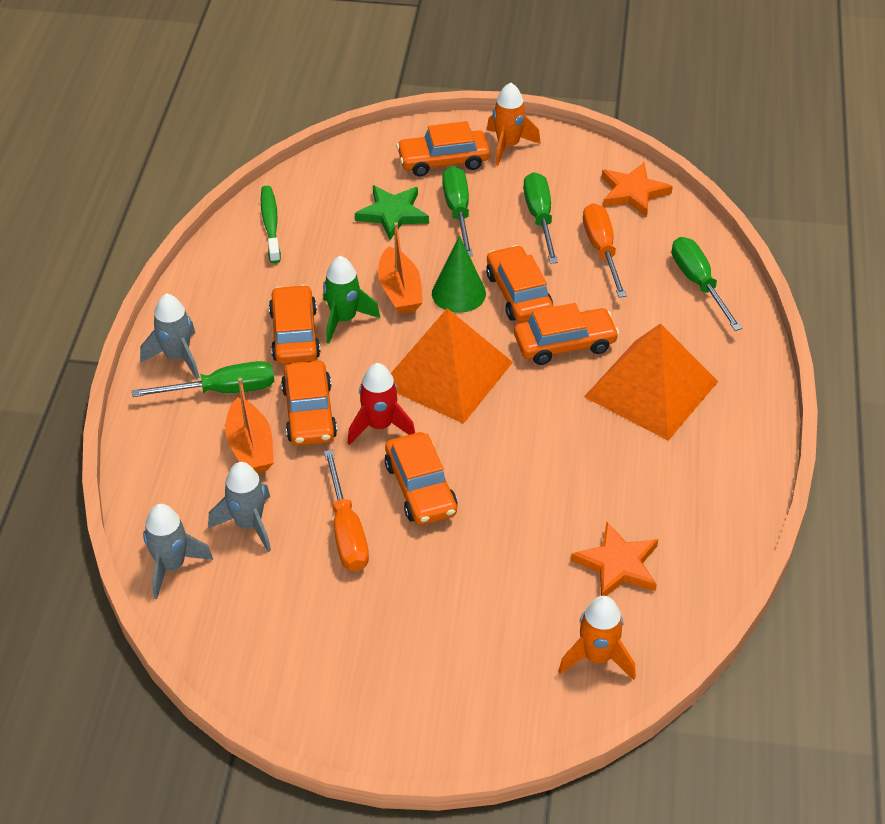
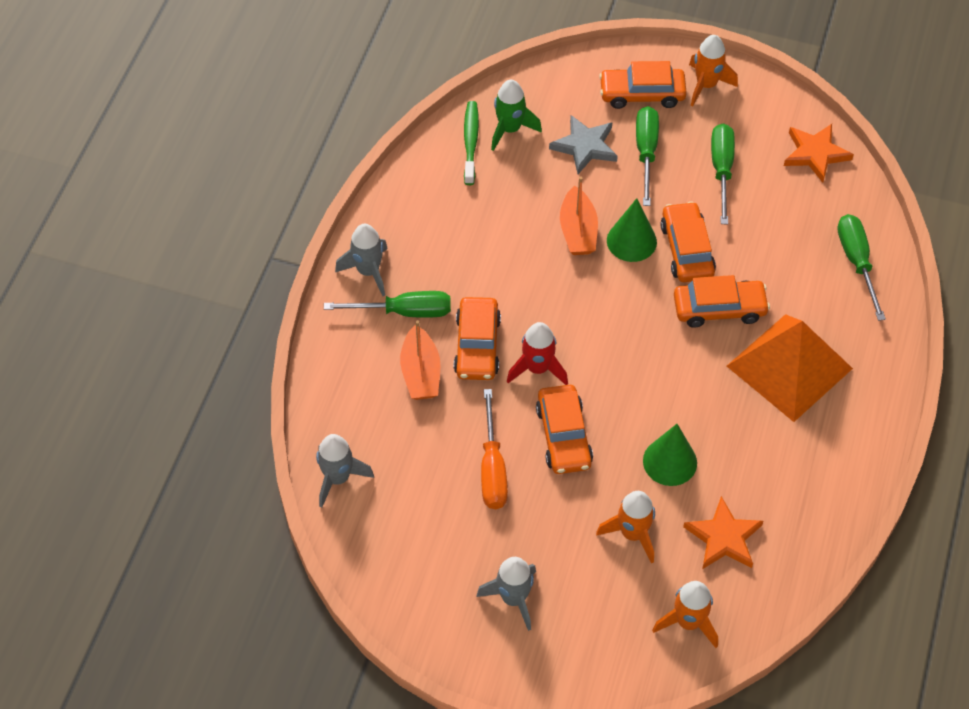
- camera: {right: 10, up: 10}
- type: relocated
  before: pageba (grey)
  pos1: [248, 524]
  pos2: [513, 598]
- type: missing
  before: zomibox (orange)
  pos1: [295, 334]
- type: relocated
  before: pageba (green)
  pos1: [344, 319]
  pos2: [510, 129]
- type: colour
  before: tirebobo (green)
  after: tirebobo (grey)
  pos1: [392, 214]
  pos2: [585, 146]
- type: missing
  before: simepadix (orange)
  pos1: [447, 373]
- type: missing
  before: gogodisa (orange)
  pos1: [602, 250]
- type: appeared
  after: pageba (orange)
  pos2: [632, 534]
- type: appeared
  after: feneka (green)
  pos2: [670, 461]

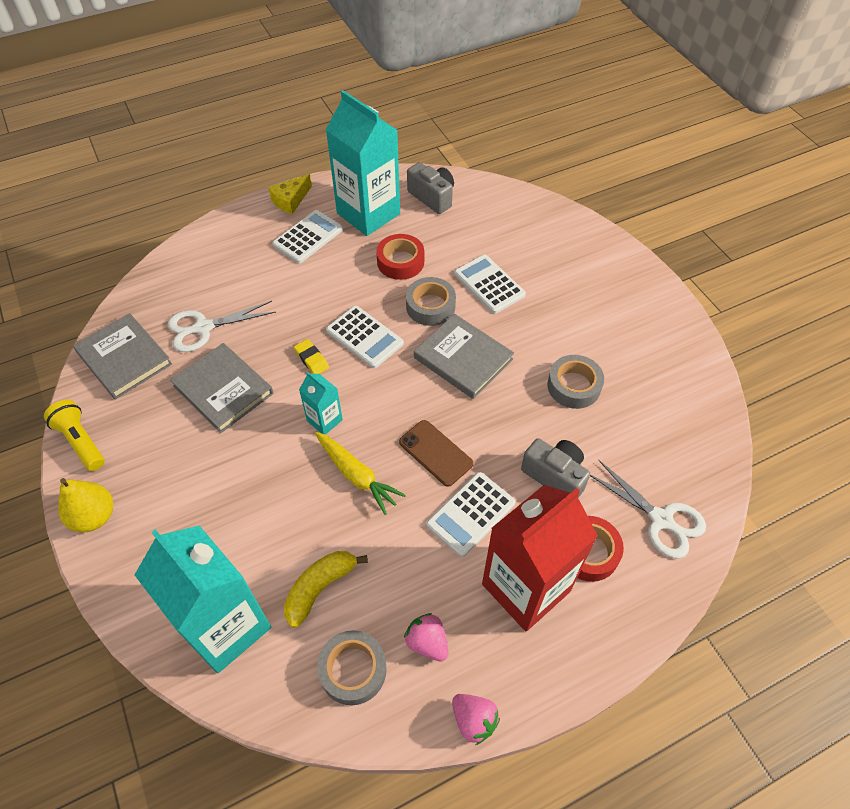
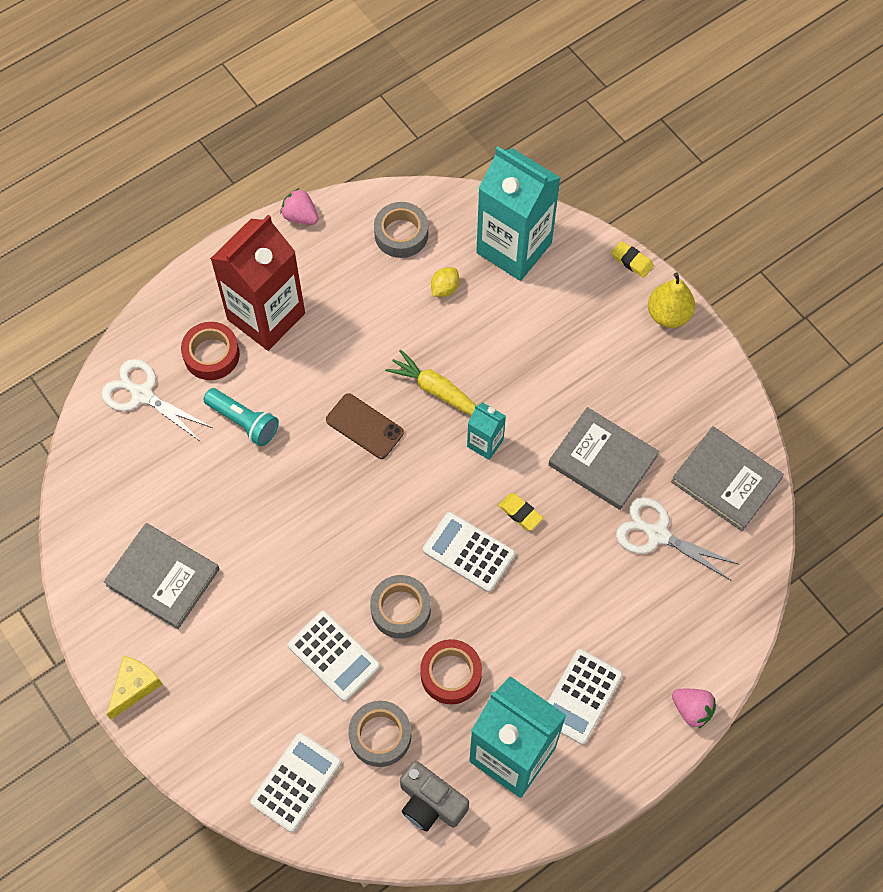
- camera: {right: 170, up: 10}
- type: missing
  before: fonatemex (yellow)
  pos1: [81, 441]
- type: spun
  before: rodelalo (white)
  pos1: [203, 328]
  pos2: [657, 534]
  turn: -120
- type: relocated
  before: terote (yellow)
  pos1: [291, 200]
  pos2: [134, 687]
- type: exchanged
  before: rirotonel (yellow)
  after: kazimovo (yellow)
  pos1: [320, 588]
  pos2: [444, 288]
- type: relocated
  before: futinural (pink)
  pos1: [427, 642]
  pos2: [692, 710]
- type: relocated
  before: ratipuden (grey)
  pos1: [463, 358]
  pos2: [163, 577]
- type: relocated
  before: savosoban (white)
  pos1: [471, 514]
  pos2: [296, 782]
- type: exchanged
  before: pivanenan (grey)
  after: fonatemex (turquoise)
  pos1: [555, 476]
  pos2: [243, 422]
- type: relocated
  before: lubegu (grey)
  pos1: [574, 386]
  pos2: [380, 736]
- type: appeared
  after: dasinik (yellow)
  pos2: [632, 261]

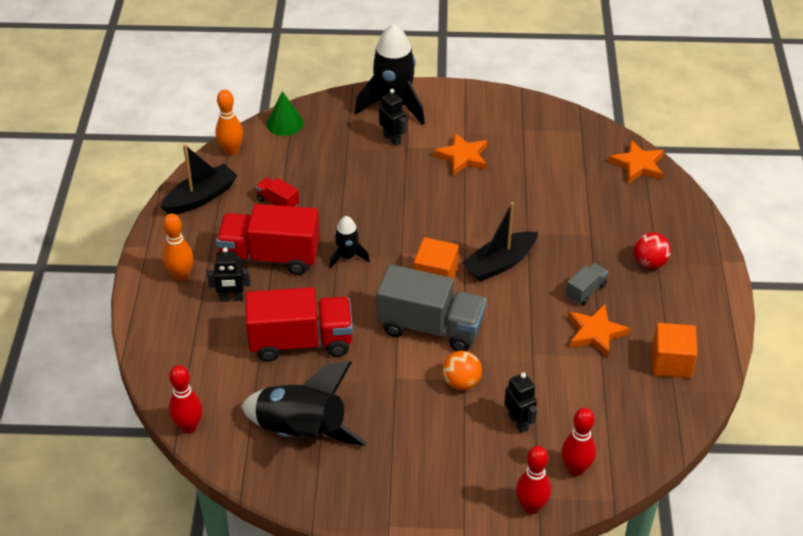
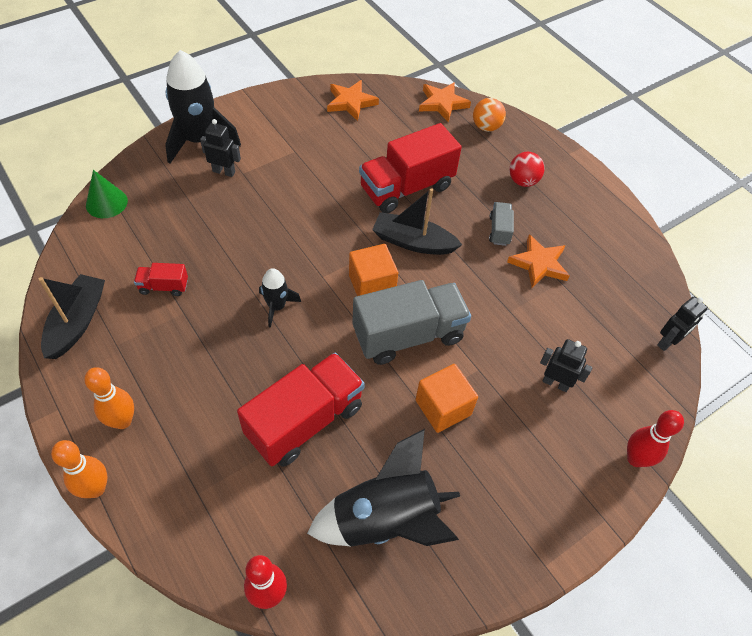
- camera: {right: -40, up: 10}
- type: relocated
  before: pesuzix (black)
  pos1: [231, 298]
  pos2: [668, 342]
- type: relocated
  before: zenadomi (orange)
  pos1: [231, 151]
  pos2: [95, 488]
- type: relocated
  before: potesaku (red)
  pos1: [270, 257]
  pos2: [406, 188]
- type: relocated
  before: tirebobo (orange)
  pos1: [462, 157]
  pos2: [351, 102]
- type: relocated
  before: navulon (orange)
  pos1: [461, 382]
  pos2: [486, 127]
- type: spun
  before: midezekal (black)
  pos1: [500, 263]
  pos2: [413, 242]
  turn: 90
- type: missing
  before: zenadomi (red)
  pos1: [575, 469]
- type: relocated
  before: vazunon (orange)
  pos1: [671, 363]
  pos2: [443, 407]

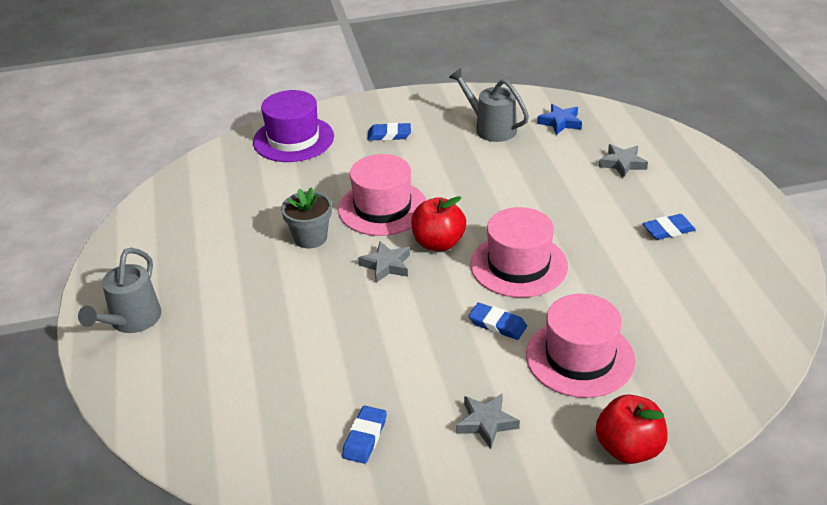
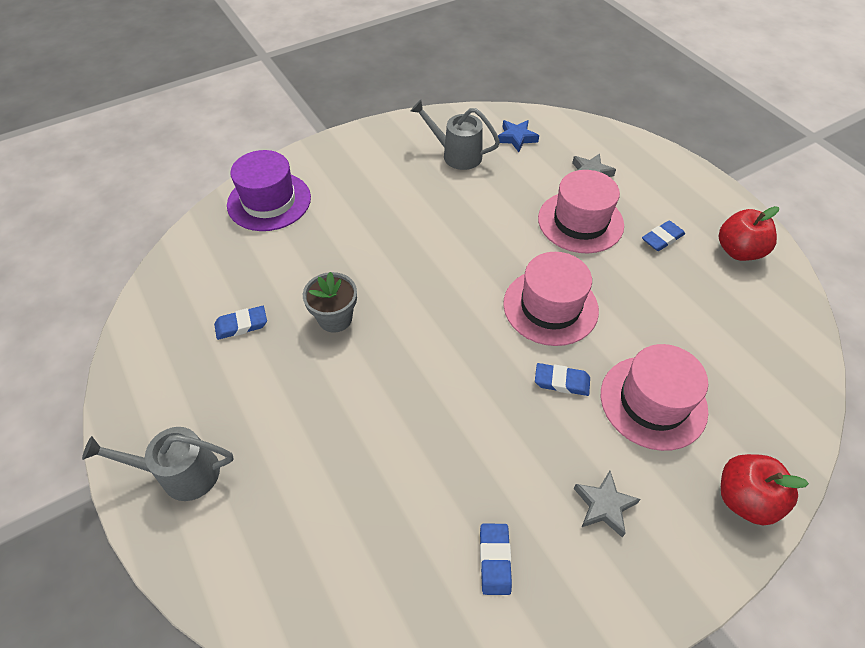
- camera: {right: -20, up: 15}
- type: spun
  before: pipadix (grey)
  pos1: [131, 321]
  pos2: [181, 473]
  turn: 90
- type: relocated
  before: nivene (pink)
  pos1: [383, 208]
  pos2: [580, 222]
- type: missing
  before: tirebobo (grey)
  pos1: [386, 265]
- type: relocated
  before: dasinik (blue)
  pos1: [389, 135]
  pos2: [241, 325]
- type: relocated
  before: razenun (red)
  pos1: [438, 243]
  pos2: [738, 251]

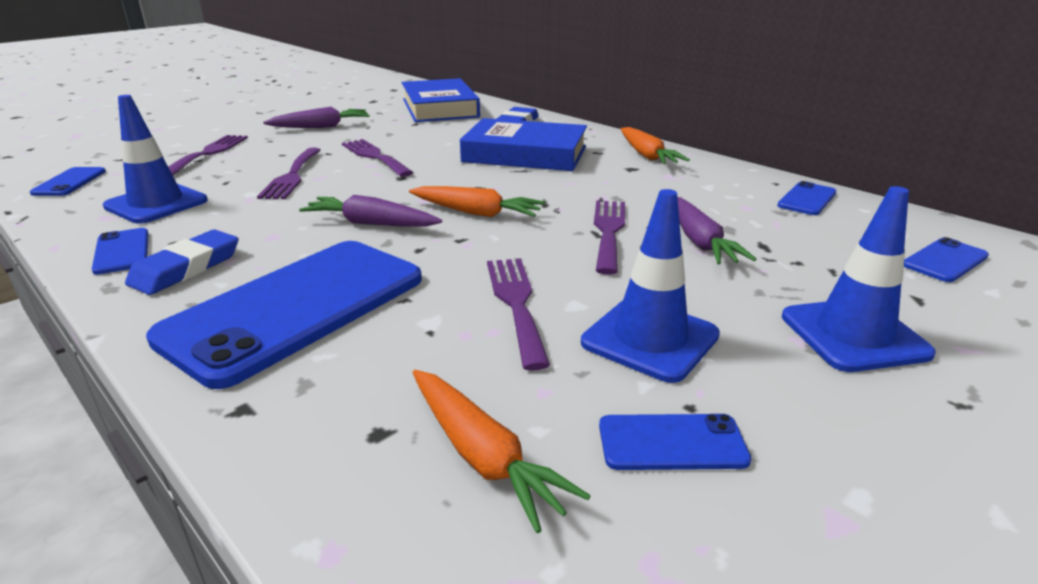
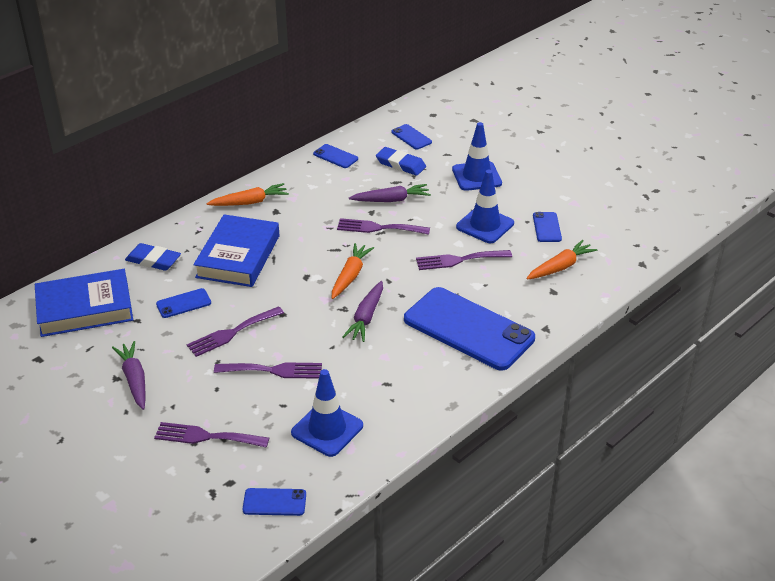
- camera: {right: -90, up: 10}
- type: relocated
  before: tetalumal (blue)
  pos1: [122, 251]
  pos2: [183, 303]
- type: relocated
  before: dasinik (blue)
  pos1: [186, 268]
  pos2: [400, 164]

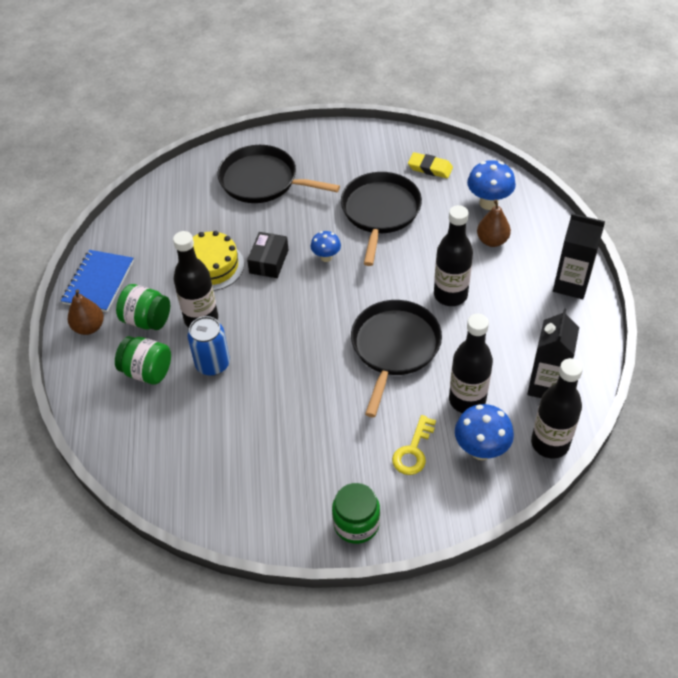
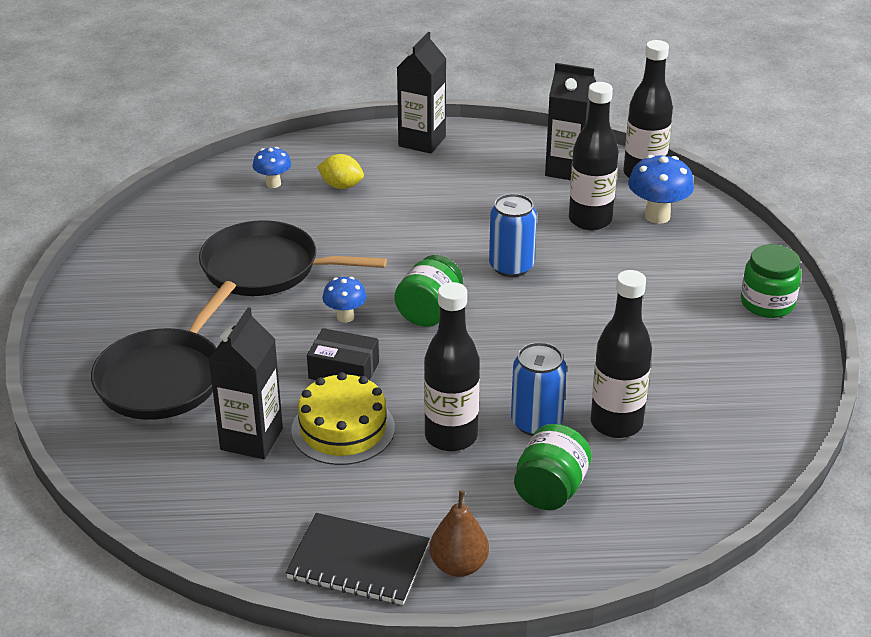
- camera: {right: -90, up: -15}
- type: colour
  before: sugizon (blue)
  after: sugizon (black)
  pos1: [98, 282]
  pos2: [358, 562]
- type: relocated
  before: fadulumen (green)
  pos1: [147, 320]
  pos2: [429, 312]
- type: exchanged
  before: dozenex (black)
  after: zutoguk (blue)
  pos1: [394, 347]
  pos2: [511, 266]
- type: missing
  before: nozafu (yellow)
  pos1: [413, 450]
- type: missing
  before: dasinik (yellow)
  pos1: [430, 168]
- type: relocated
  before: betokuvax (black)
  pos1: [450, 295]
  pos2: [616, 423]
- type: size
  before: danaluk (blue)
  pos1: [488, 203]
  pos2: [273, 183]
  scale: 0.62
- type: exchanged
  before: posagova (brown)
  after: kazimovo (yellow)
  pos1: [492, 241]
  pos2: [341, 186]
- type: appeared
  after: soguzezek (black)
  pos2: [251, 439]

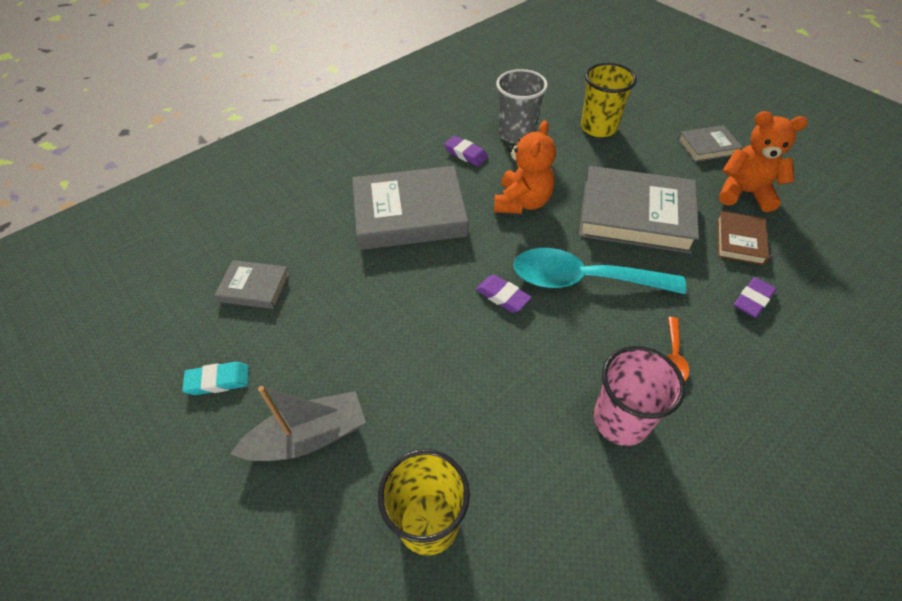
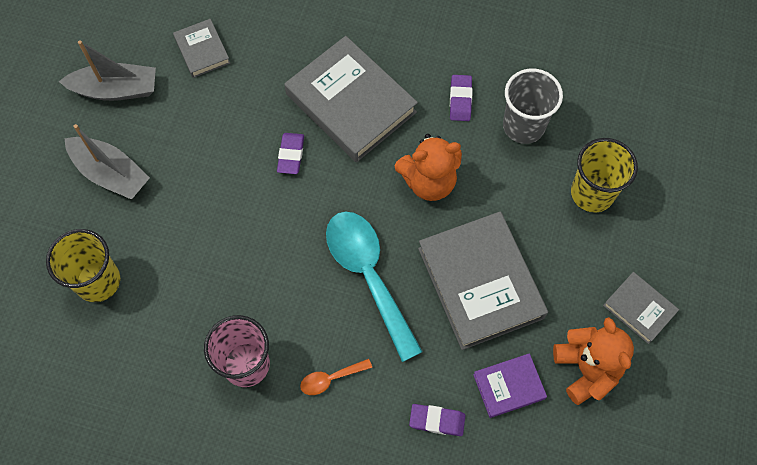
- camera: {right: 55, up: 15}
- type: exchanged
  before: dasinik (turquoise)
  after: midezekal (grey)
  pos1: [218, 381]
  pos2: [116, 90]
- type: relocated
  before: dasinik (purple)
  pos1: [502, 296]
  pos2: [291, 155]
- type: colour
  before: ratipuden (brown)
  after: ratipuden (purple)
  pos1: [739, 241]
  pos2: [509, 386]

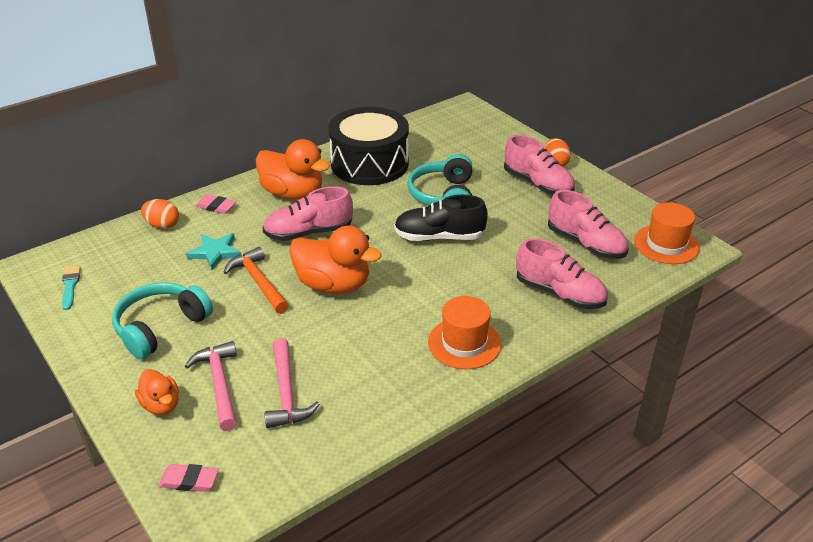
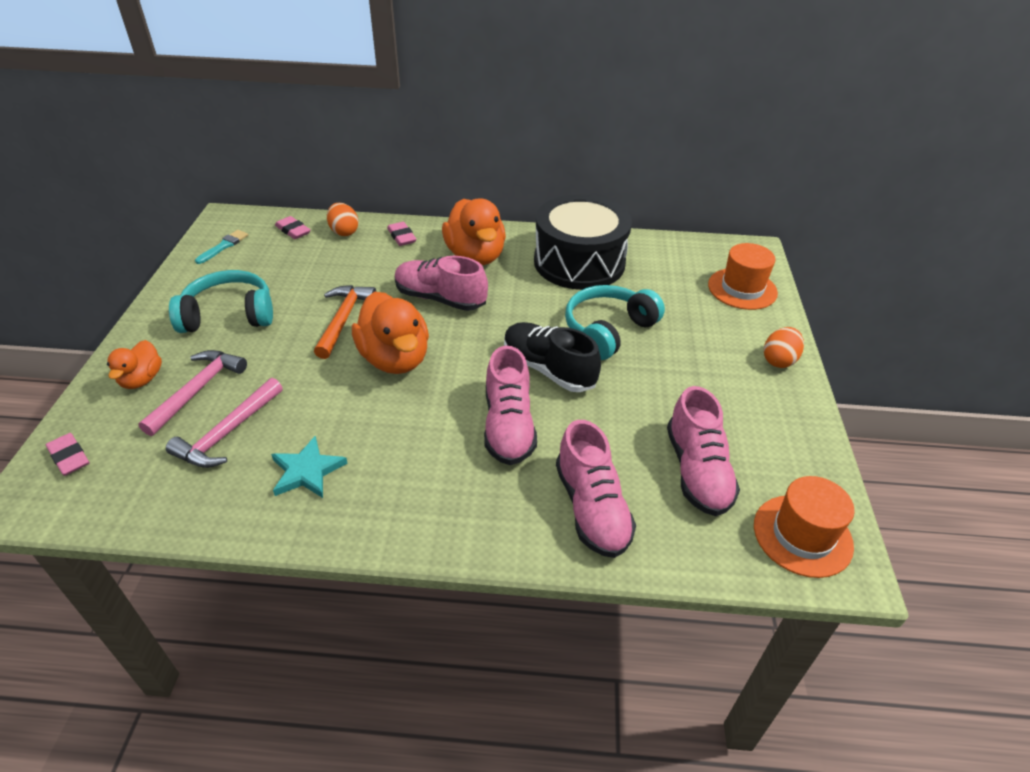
- camera: {right: 40, up: 5}
- type: relocated
  before: tirebobo (turquoise)
  pos1: [215, 252]
  pos2: [307, 471]
- type: relocated
  before: nivene (orange)
  pos1: [464, 343]
  pos2: [742, 289]
- type: relocated
  before: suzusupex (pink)
  pos1: [538, 184]
  pos2: [508, 426]
- type: appeared
  after: dasinik (pink)
  pos2: [293, 230]

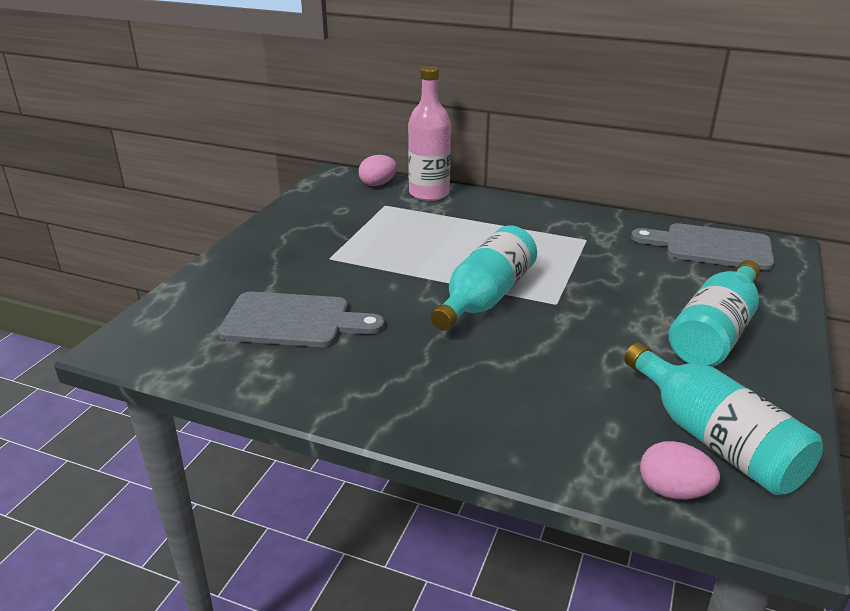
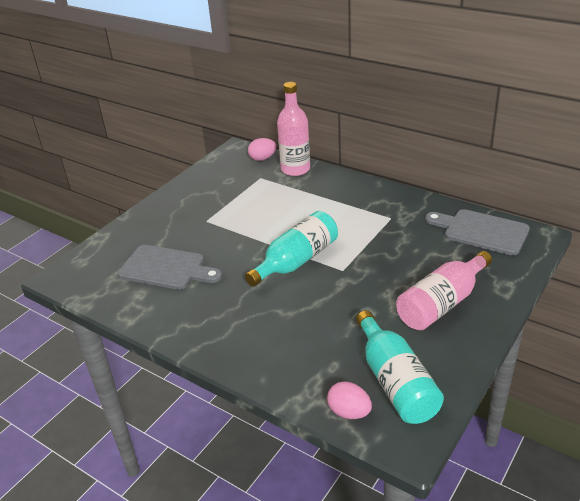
- camera: {right: 15, up: 5}
- type: colour
  before: betokuvax (turquoise)
  after: betokuvax (pink)
  pos1: [715, 332]
  pos2: [442, 303]

